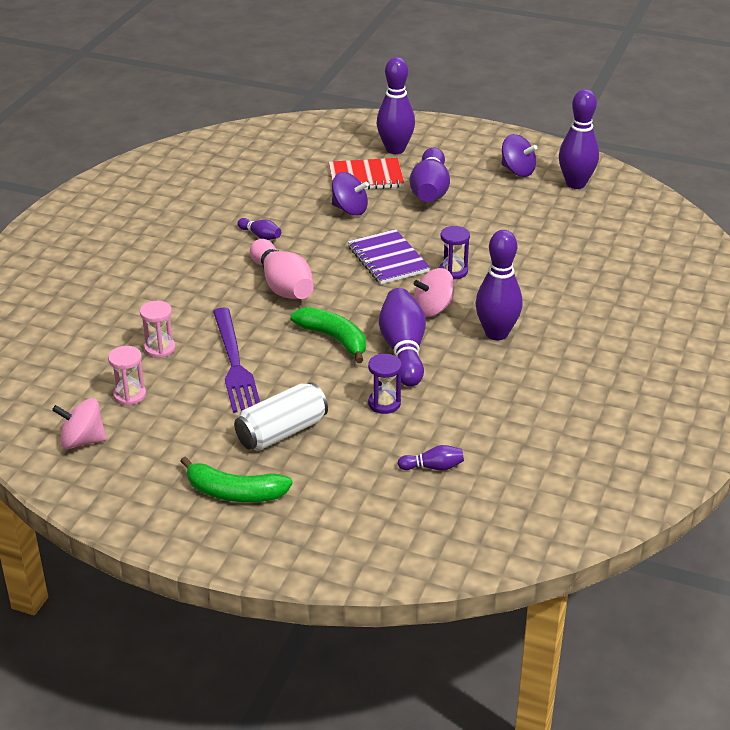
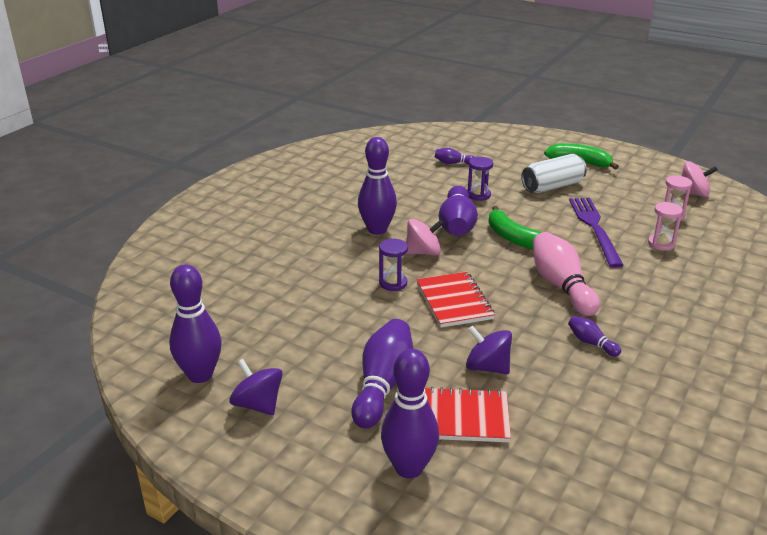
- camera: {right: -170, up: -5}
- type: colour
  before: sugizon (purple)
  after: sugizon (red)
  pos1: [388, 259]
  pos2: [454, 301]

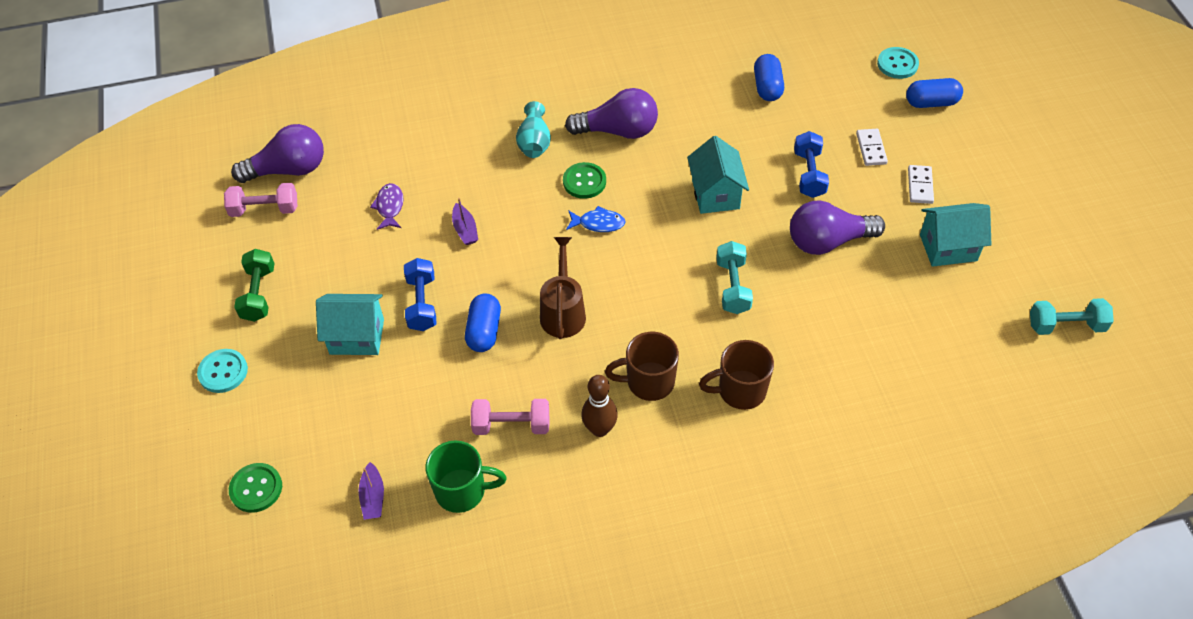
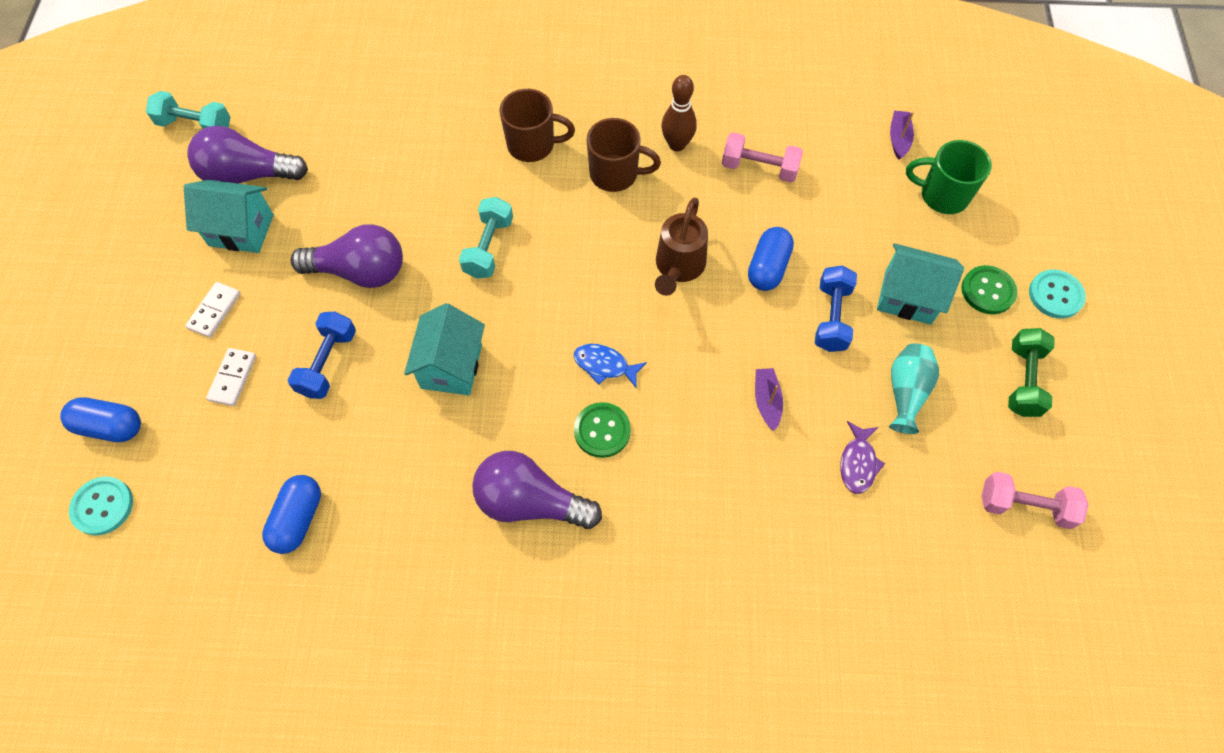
- camera: {right: -165, up: 10}
- type: relocated
  before: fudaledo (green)
  pos1: [256, 488]
  pos2: [988, 291]
- type: relocated
  before: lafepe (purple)
  pos1: [289, 169]
  pos2: [248, 175]
- type: relocated
  before: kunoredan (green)
  pos1: [462, 491]
  pos2: [942, 195]
- type: relocated
  before: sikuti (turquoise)
  pos1: [534, 142]
  pos2: [906, 392]

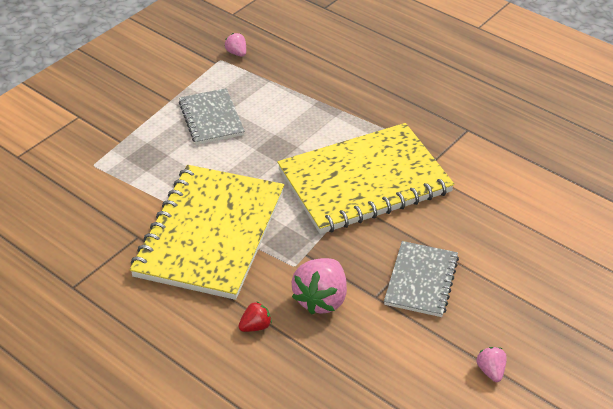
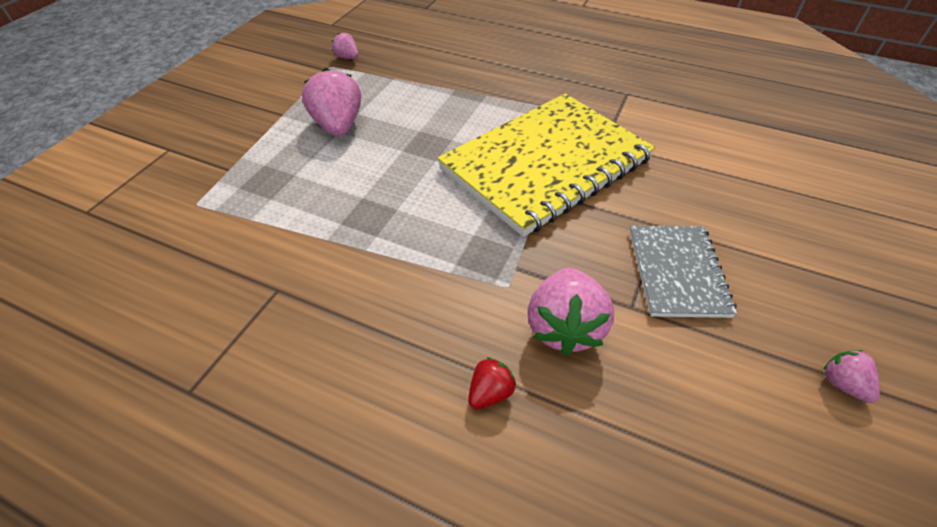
- camera: {right: -15, up: 5}
- type: missing
  before: sugizon (yellow)
  pos1: [210, 233]
- type: exchanged
  before: sugizon (grey)
  after: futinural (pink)
  pos1: [211, 118]
  pos2: [338, 126]

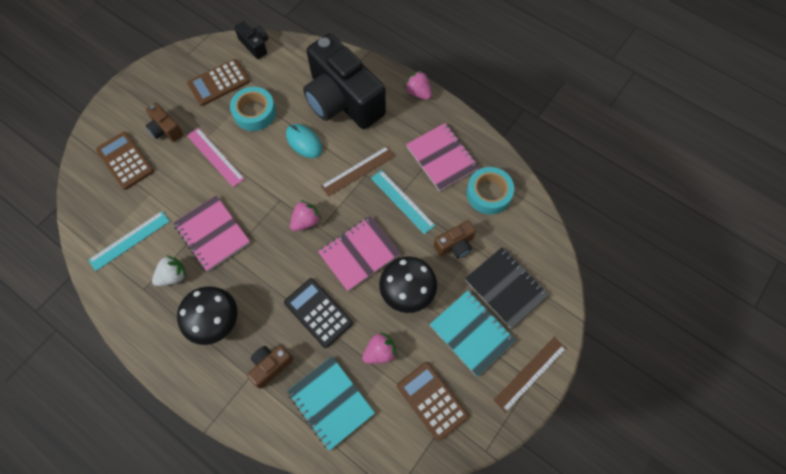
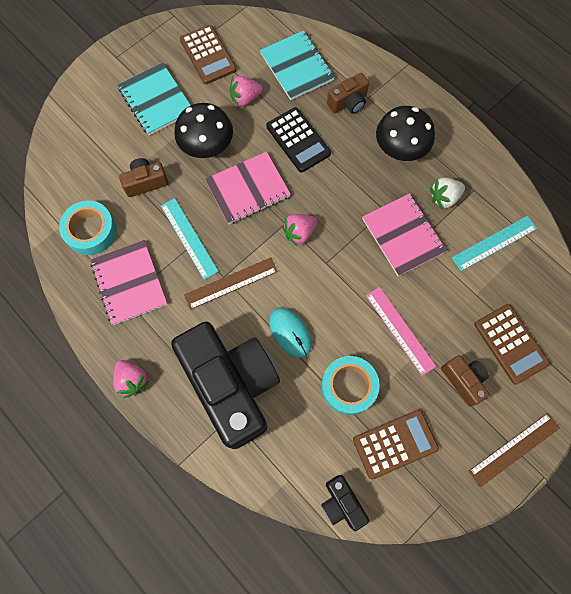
- camera: {right: -170, up: 5}
- type: missing
  before: sugizon (black)
  pos1: [505, 288]
- type: relocated
  before: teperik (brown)
  pos1: [530, 373]
  pos2: [514, 449]

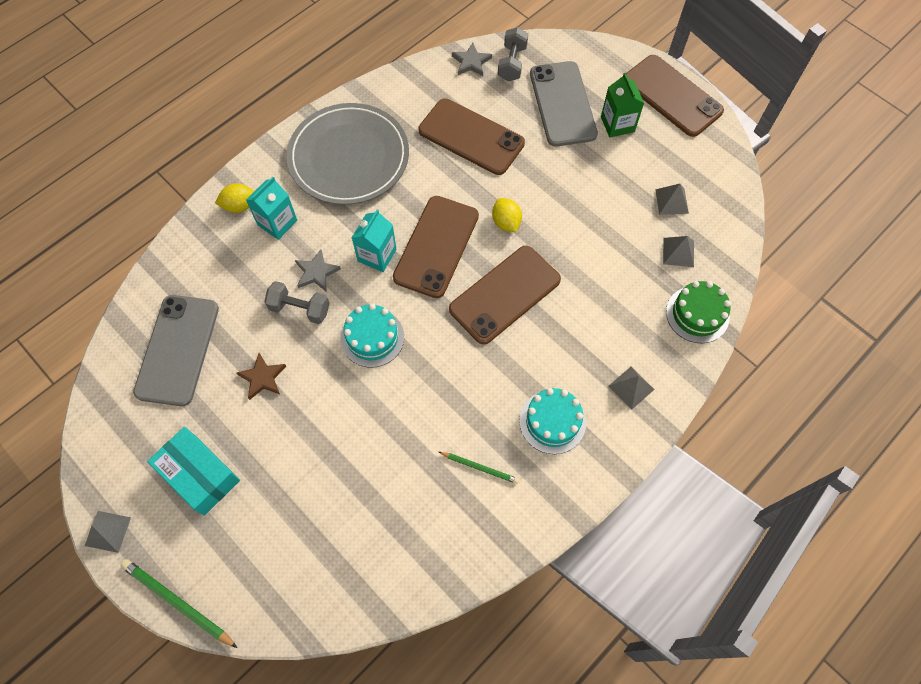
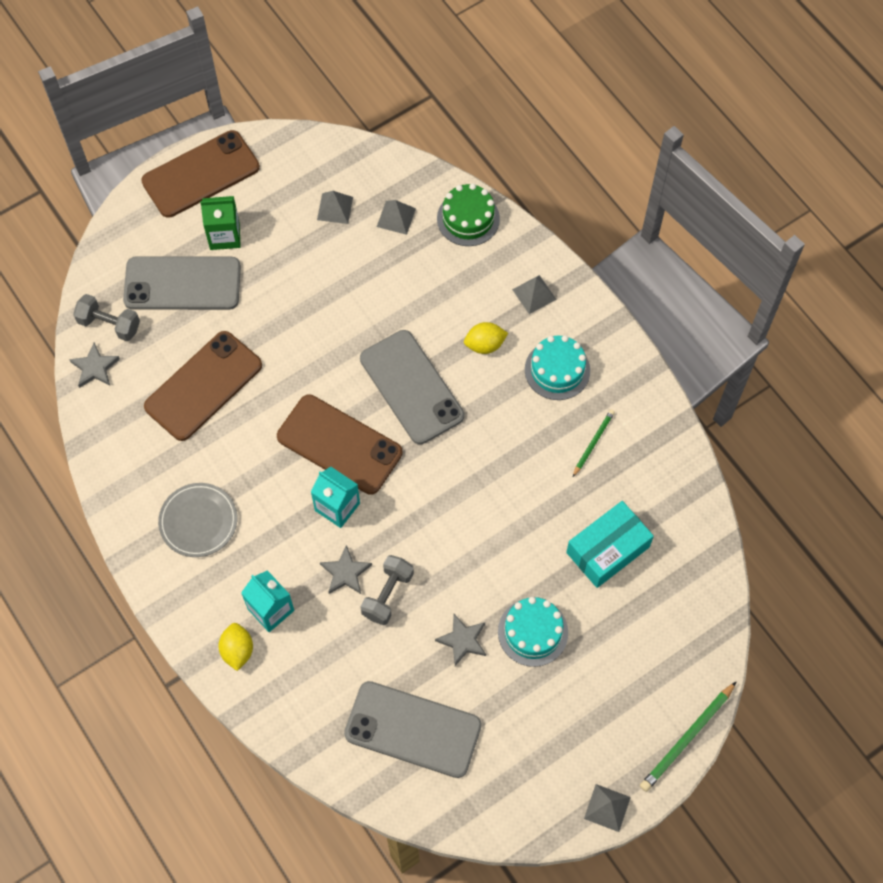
- camera: {right: -80, up: 0}
- type: relocated
  before: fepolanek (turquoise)
  pos1: [199, 475]
  pos2: [608, 550]
- type: colour
  before: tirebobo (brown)
  after: tirebobo (grey)
  pos1: [262, 377]
  pos2: [462, 640]
- type: size
  before: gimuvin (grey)
  pos1: [349, 157]
  pos2: [198, 521]
  scale: 0.54
- type: relocated
  before: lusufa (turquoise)
  pos1: [372, 337]
  pos2: [533, 632]
- type: colour
  before: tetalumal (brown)
  after: tetalumal (grey)
  pos1: [505, 294]
  pos2: [411, 387]
- type: relocated
  before: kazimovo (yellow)
  pos1: [506, 222]
  pos2: [485, 345]

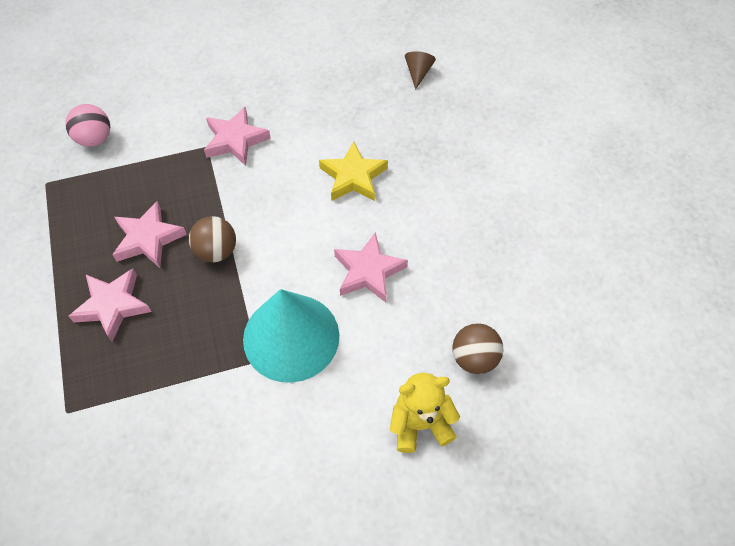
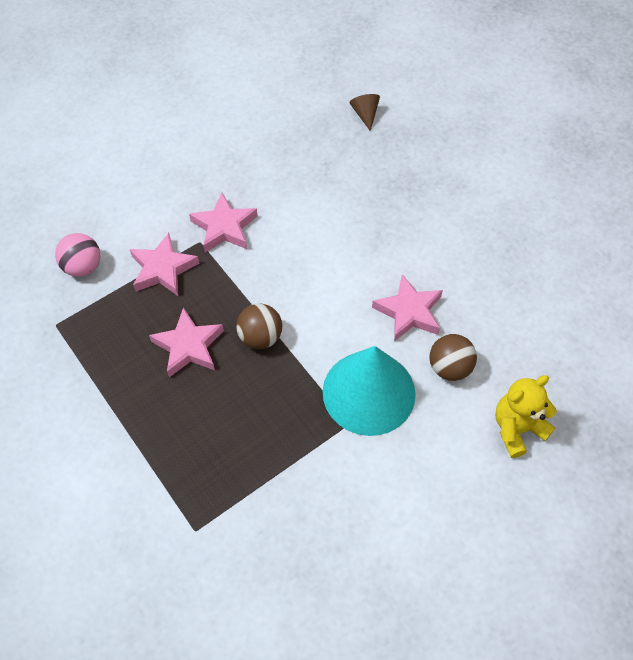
- camera: {right: -20, up: 0}
- type: relocated
  before: tirebobo (pink)
  pos1: [113, 306]
  pos2: [163, 269]
- type: missing
  before: tirebobo (yellow)
  pos1: [353, 177]
- type: relocated
  before: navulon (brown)
  pos1: [474, 358]
  pos2: [449, 368]

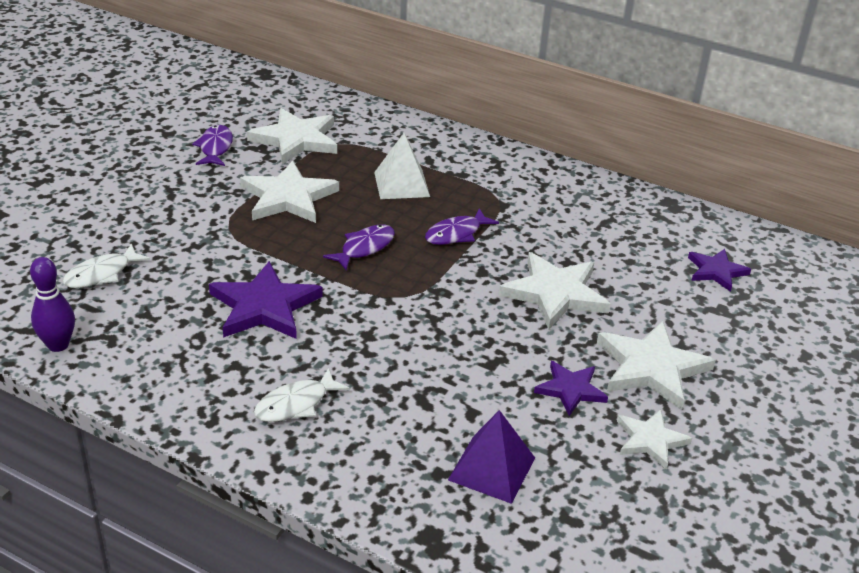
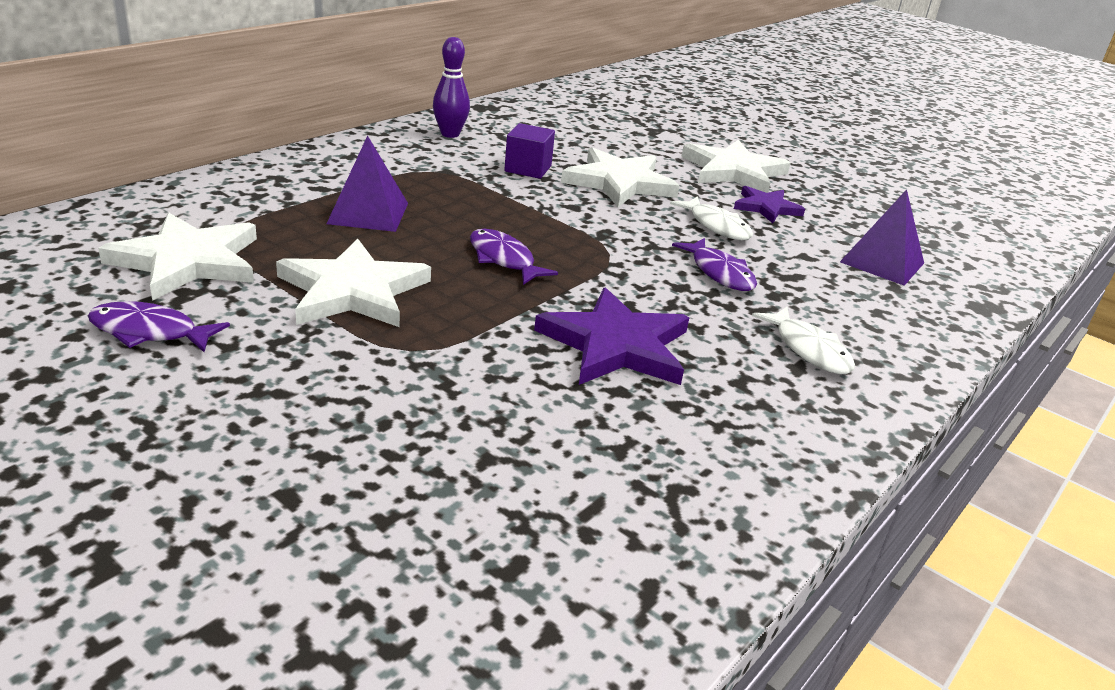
- camera: {right: -80, up: -5}
- type: relocated
  before: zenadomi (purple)
  pos1: [58, 345]
  pos2: [450, 134]
- type: relocated
  before: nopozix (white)
  pos1: [102, 274]
  pos2: [716, 226]
- type: colour
  before: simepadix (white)
  after: simepadix (purple)
  pos1: [402, 184]
  pos2: [368, 213]
- type: relocated
  before: nopozix (purple)
  pos1: [456, 234]
  pos2: [719, 273]
- type: missing
  before: tirebobo (white)
  pos1: [650, 440]
- type: missing
  before: tirebobo (purple)
  pos1: [716, 271]
- type: appeared
  after: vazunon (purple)
  pos2: [528, 169]

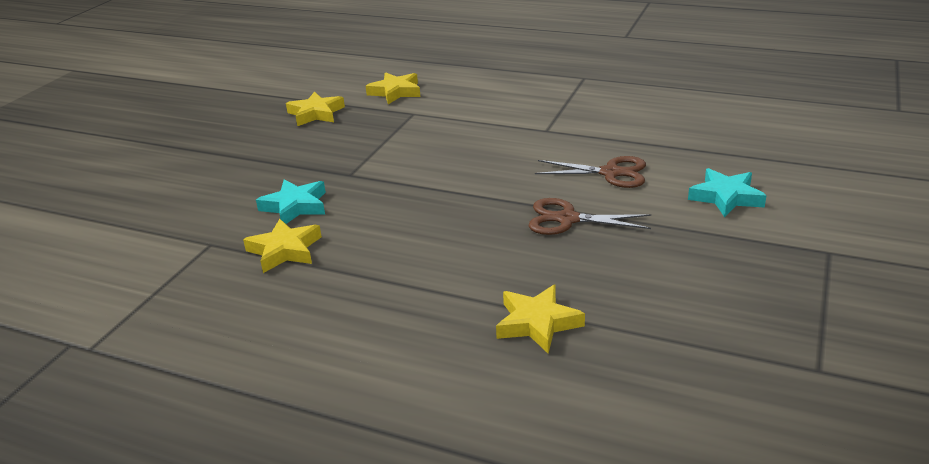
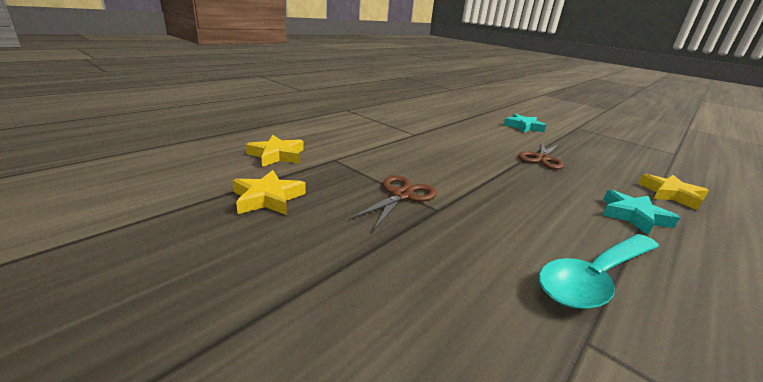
- camera: {right: -75, up: -5}
- type: exchanged
  before: tirebobo (yellow)
  after: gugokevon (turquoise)
  pos1: [285, 250]
  pos2: [595, 277]
- type: relocated
  before: tirebobo (turquoise)
  pos1: [295, 206]
  pos2: [633, 216]
- type: relocated
  before: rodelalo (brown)
  pos1: [610, 173]
  pos2: [401, 195]

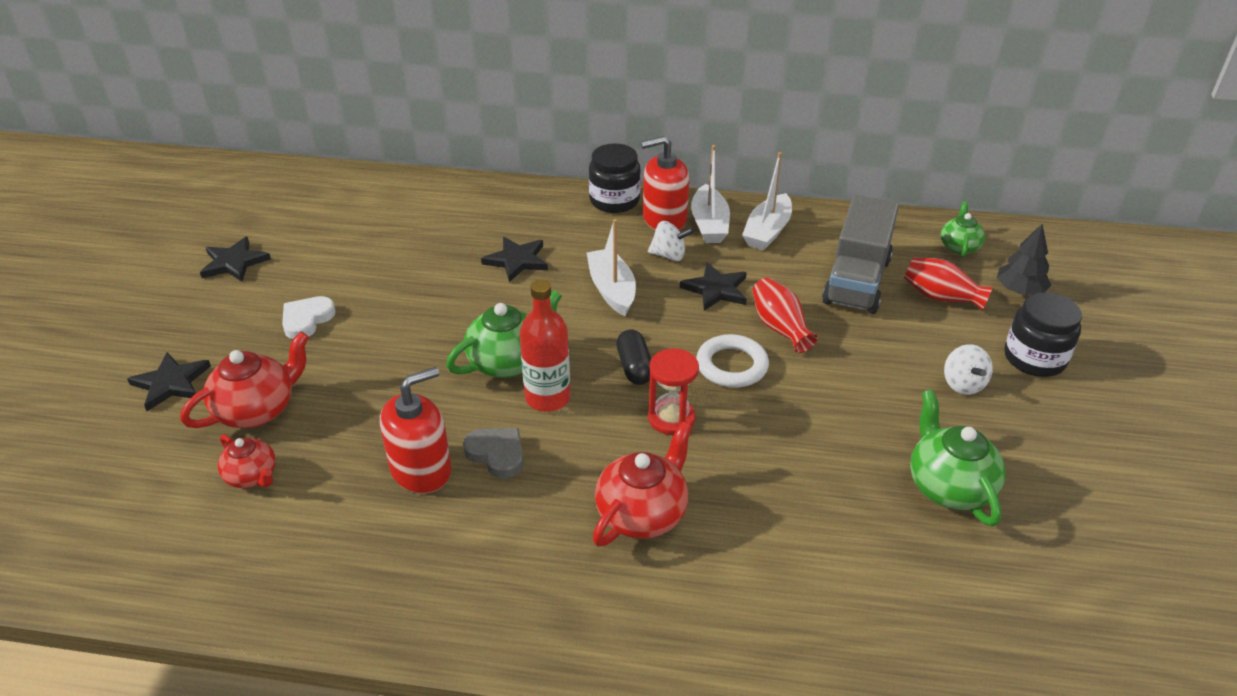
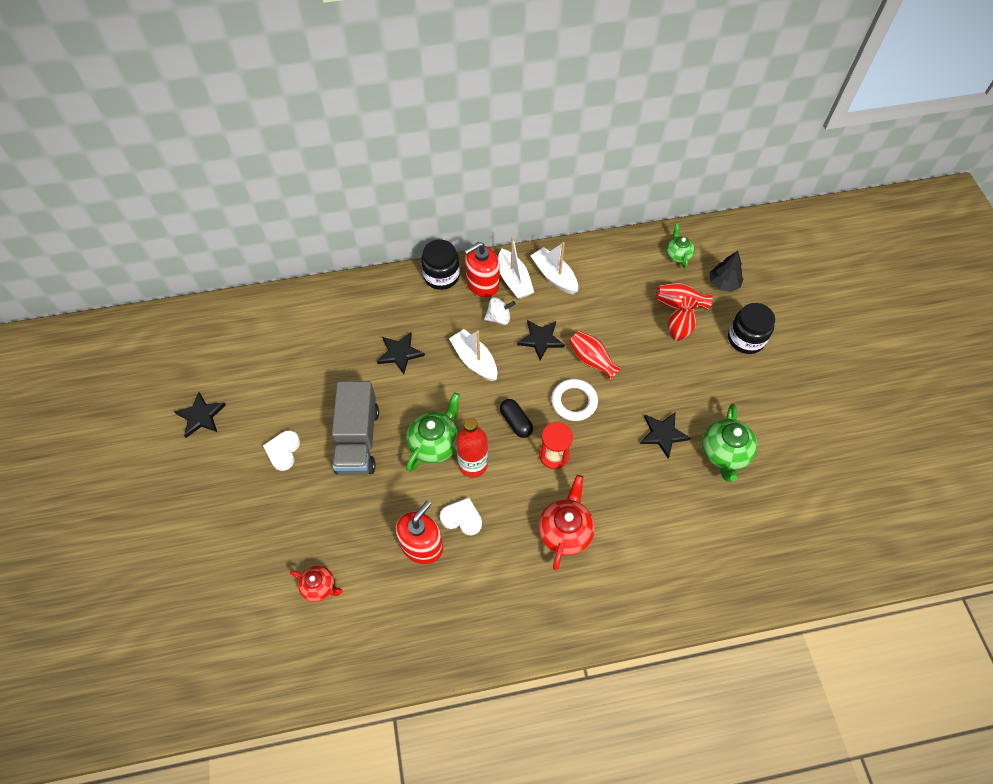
- camera: {right: -20, up: 20}
- type: relocated
  before: tirebobo (black)
  pos1: [171, 383]
  pos2: [663, 434]
- type: missing
  before: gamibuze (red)
  pos1: [257, 410]
- type: colour
  before: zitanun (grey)
  after: zitanun (white)
  pos1: [497, 454]
  pos2: [462, 518]
- type: spun
  before: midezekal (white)
  pos1: [767, 231]
  pos2: [554, 276]
  turn: 135
- type: relocated
  before: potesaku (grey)
  pos1: [856, 281]
  pos2: [358, 440]
- type: spun
  before: gamibuze (green)
  pos1: [948, 486]
  pos2: [724, 453]
  turn: -135
- type: missing
  before: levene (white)
  pos1: [963, 384]
- type: appeared
  after: sikuti (red)
  pos2: [677, 334]

